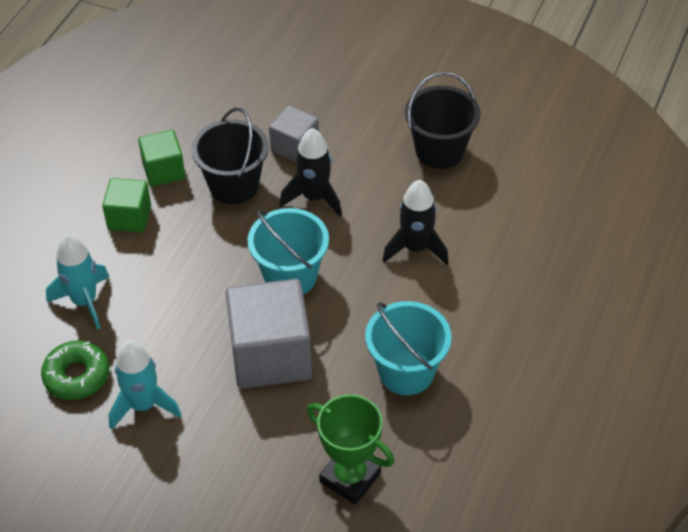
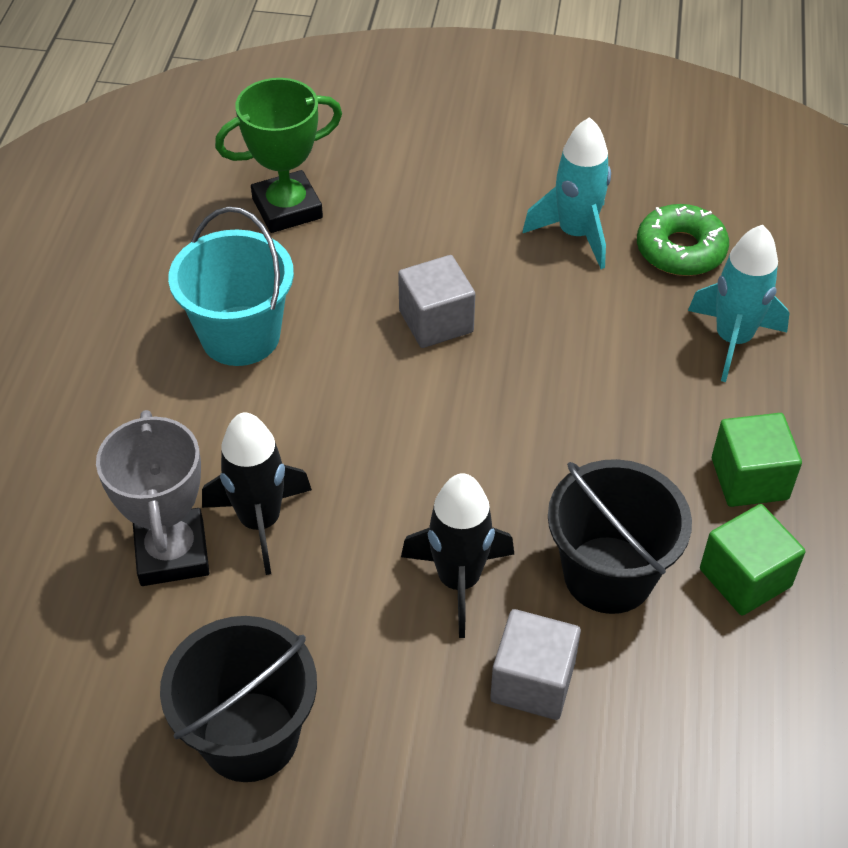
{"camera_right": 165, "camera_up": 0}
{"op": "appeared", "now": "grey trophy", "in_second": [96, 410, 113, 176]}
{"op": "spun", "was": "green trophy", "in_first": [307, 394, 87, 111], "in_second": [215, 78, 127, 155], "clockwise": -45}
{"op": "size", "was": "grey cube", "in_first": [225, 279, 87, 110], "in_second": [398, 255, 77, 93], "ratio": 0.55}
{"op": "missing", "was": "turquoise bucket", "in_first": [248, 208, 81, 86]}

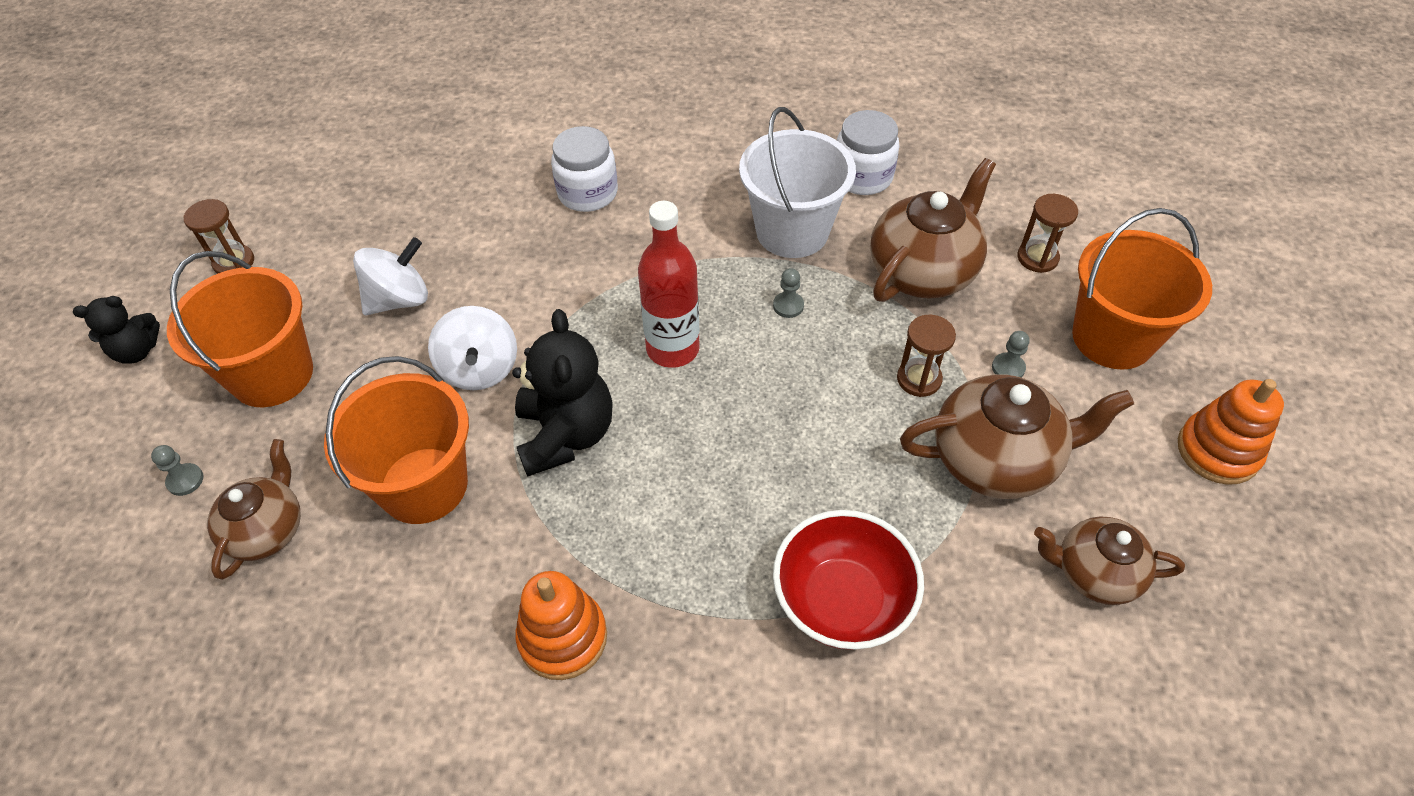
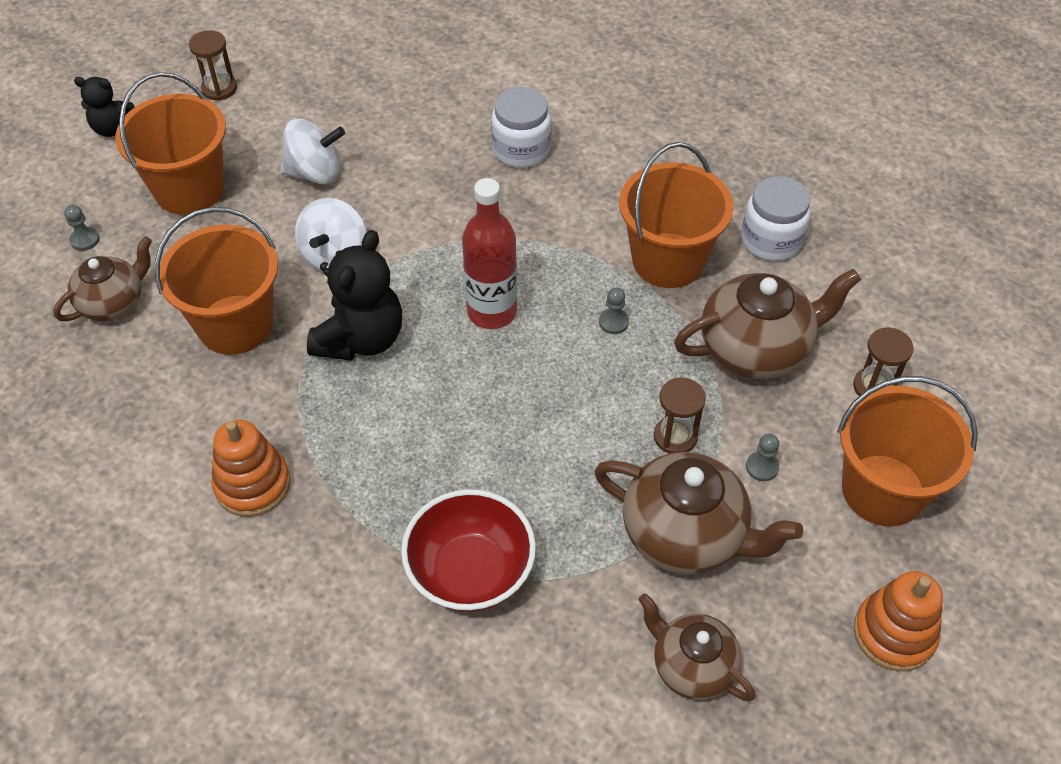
{"camera_right": 30, "camera_up": 0}
{"op": "colour", "was": "white bucket", "now": "orange bucket", "in_first": [739, 107, 117, 151], "in_second": [619, 142, 114, 146]}

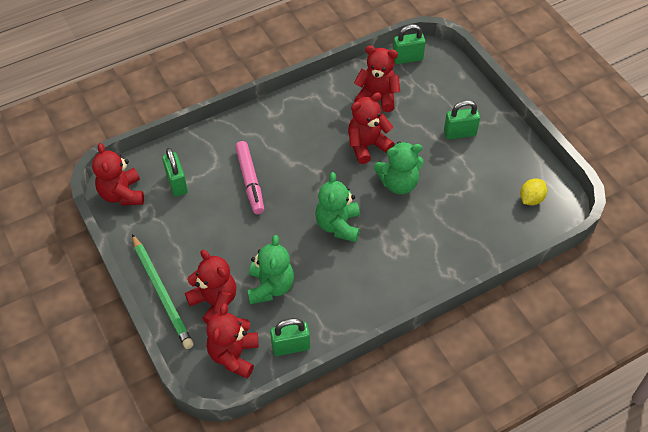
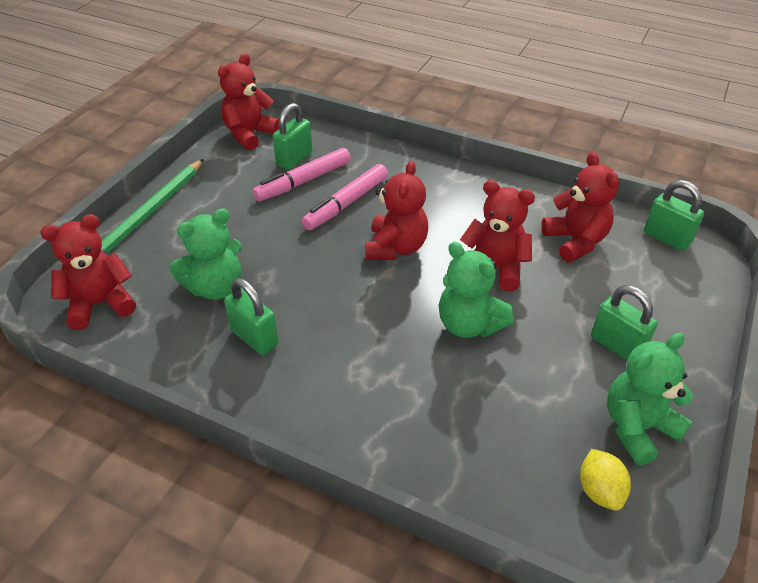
{"camera_right": 55, "camera_up": -10}
{"op": "relocated", "was": "green padlock", "in_first": [270, 318, 40, 38], "in_second": [224, 278, 55, 77]}
{"op": "appeared", "now": "pink marker", "in_second": [252, 148, 99, 53]}
{"op": "relocated", "was": "red teddy bear", "in_first": [185, 250, 51, 74], "in_second": [365, 161, 63, 99]}
{"op": "spun", "was": "yellow lemon", "in_first": [520, 179, 27, 26], "in_second": [580, 449, 51, 62], "clockwise": 75}
{"op": "relocated", "was": "green teddy bear", "in_first": [315, 172, 45, 70], "in_second": [607, 333, 87, 132]}

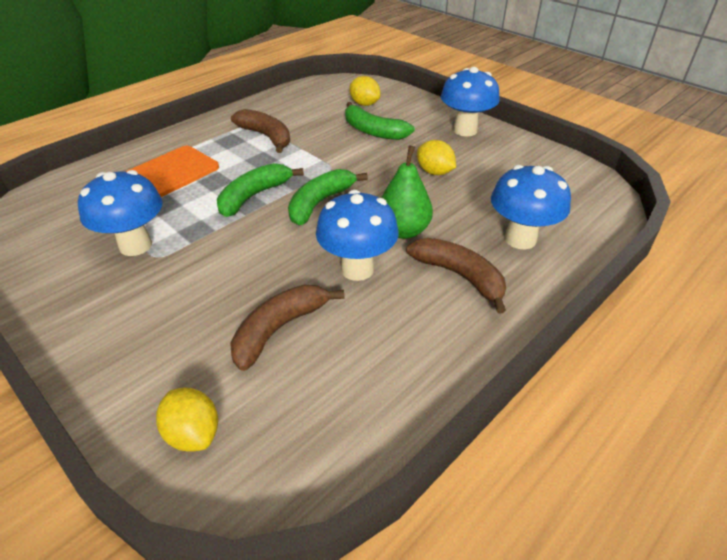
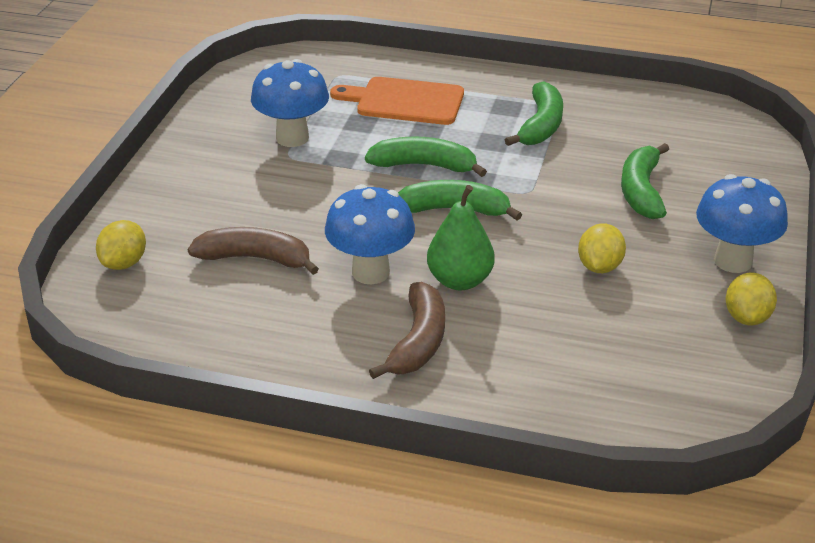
{"camera_right": 60, "camera_up": -5}
{"op": "colour", "was": "brown banana", "now": "green banana", "in_first": [231, 109, 59, 44], "in_second": [505, 81, 58, 65]}
{"op": "relocated", "was": "yellow lemon", "in_first": [349, 76, 32, 30], "in_second": [726, 273, 51, 53]}
{"op": "missing", "was": "blue mushroom", "in_first": [491, 165, 80, 84]}

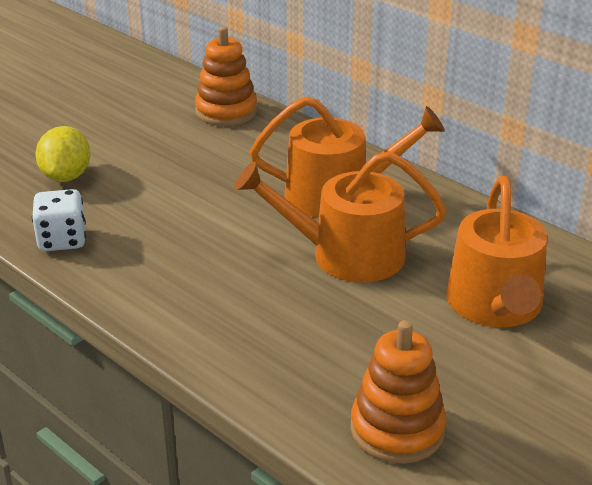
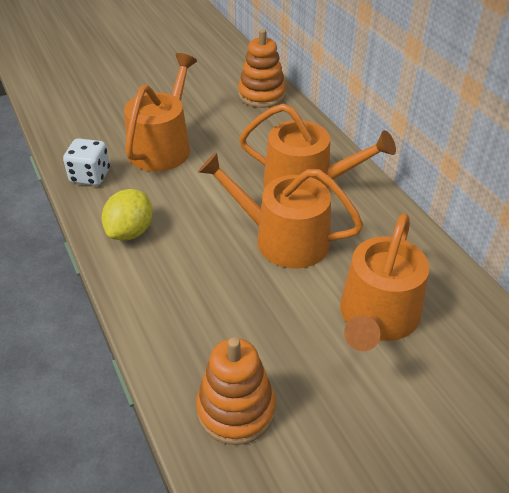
{"camera_right": 20, "camera_up": 10}
{"op": "relocated", "was": "yellow lemon", "in_first": [35, 126, 56, 56], "in_second": [102, 189, 51, 52]}
{"op": "appeared", "now": "orange watering can", "in_second": [124, 53, 73, 118]}

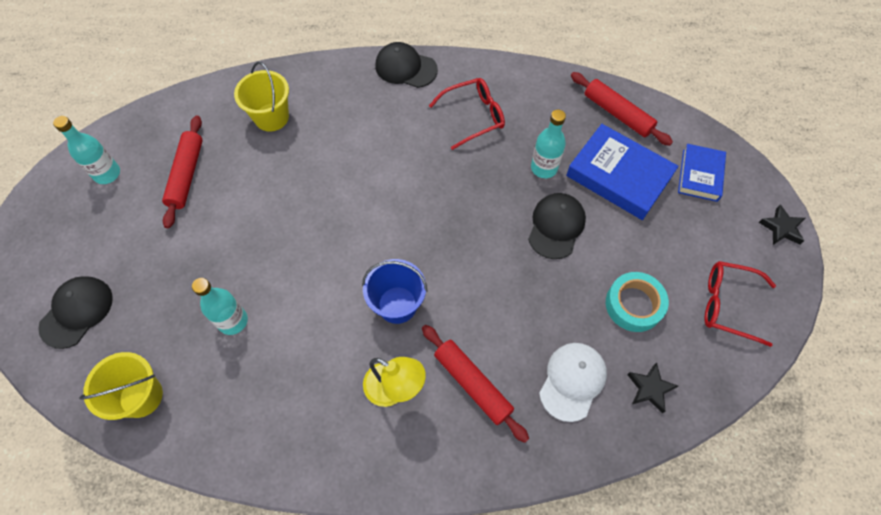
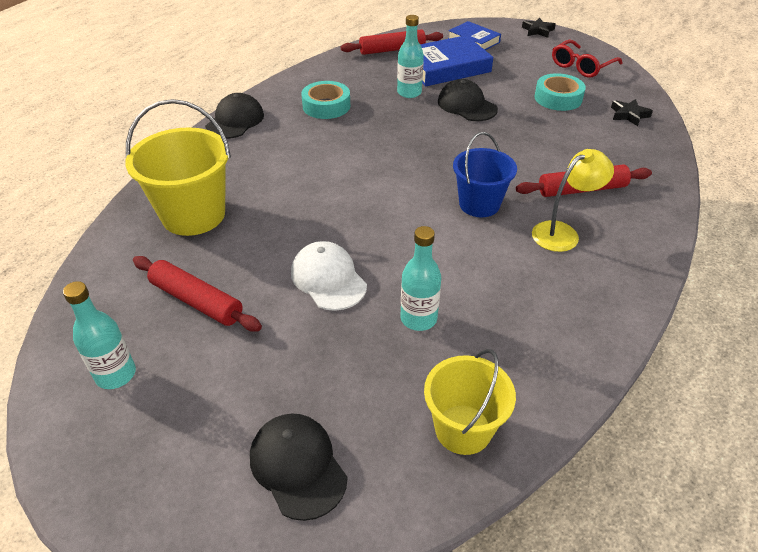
{"camera_right": -60, "camera_up": -20}
{"op": "size", "was": "yellow bucket", "in_first": [234, 62, 55, 69], "in_second": [125, 99, 106, 137], "ratio": 1.51}
{"op": "spun", "was": "black cap", "in_first": [375, 42, 63, 46], "in_second": [205, 93, 59, 46], "clockwise": 150}
{"op": "relocated", "was": "white cap", "in_first": [539, 343, 68, 79], "in_second": [291, 241, 76, 70]}
{"op": "exchanged", "was": "red glasses", "now": "turquoise tape", "in_first": [429, 78, 76, 72], "in_second": [301, 81, 49, 38]}

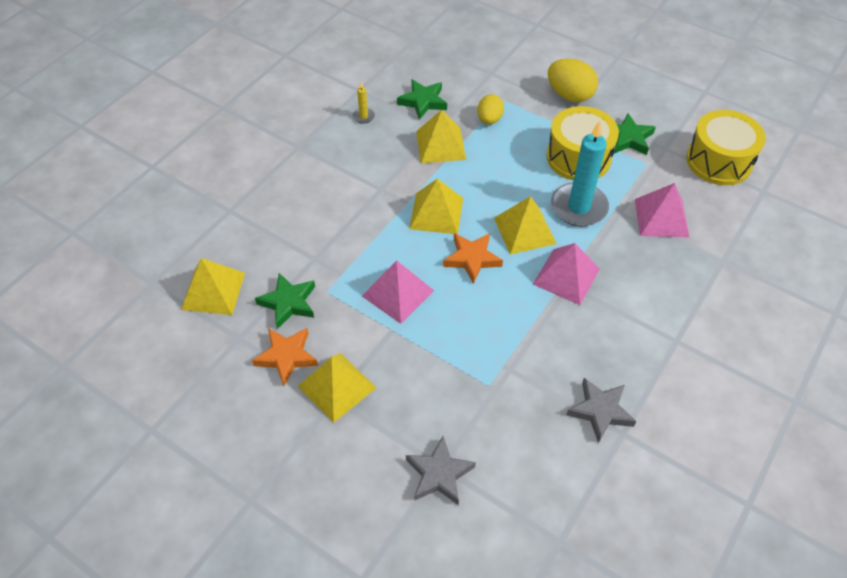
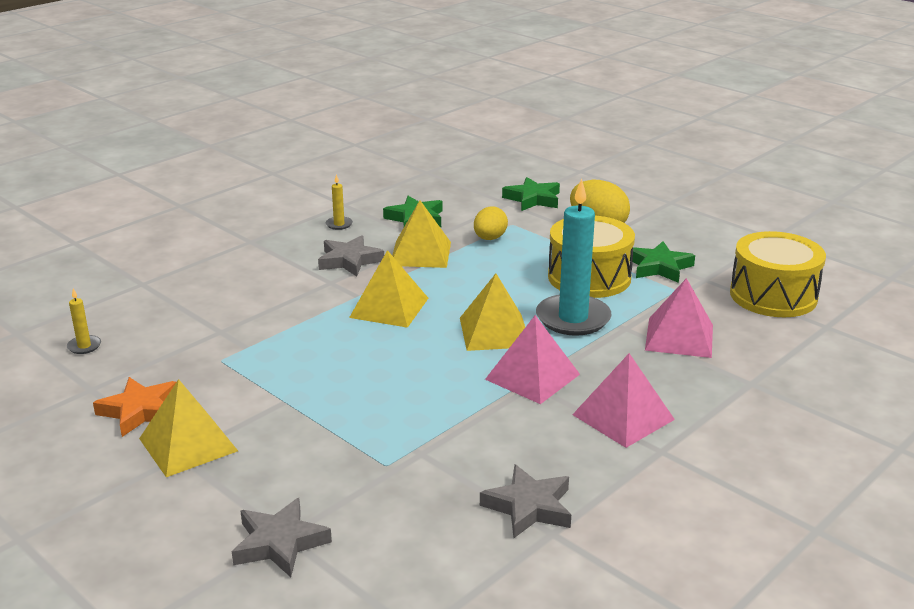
{"camera_right": 10, "camera_up": -25}
{"op": "exchanged", "was": "yellow pyramid", "now": "yellow candle", "in_first": [181, 258, 64, 57], "in_second": [67, 288, 34, 66]}
{"op": "appeared", "now": "grey star", "in_second": [318, 235, 66, 41]}
{"op": "relocated", "was": "green star", "in_first": [255, 273, 60, 56], "in_second": [502, 177, 58, 34]}
{"op": "relocated", "was": "pink pyramid", "in_first": [362, 260, 72, 64], "in_second": [572, 353, 103, 95]}
{"op": "missing", "was": "orange star", "in_first": [443, 233, 60, 51]}

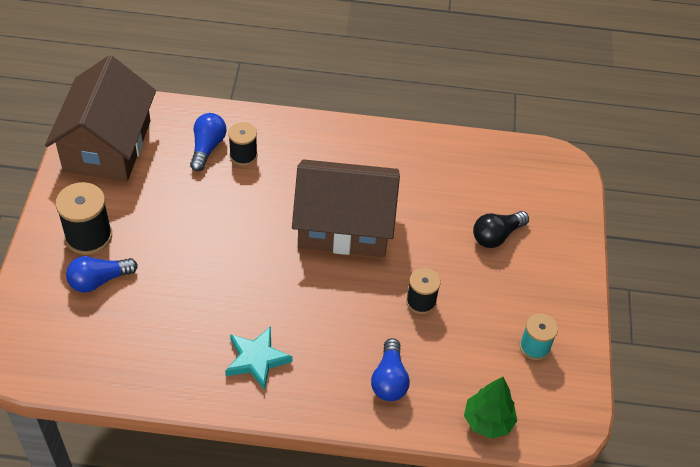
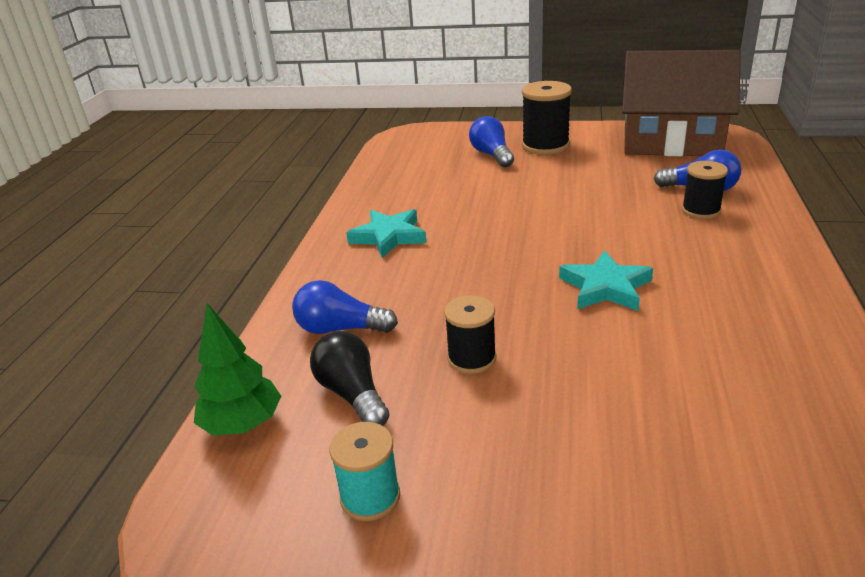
{"camera_right": 100, "camera_up": -20}
{"op": "relocated", "was": "black light bulb", "in_first": [473, 211, 56, 37], "in_second": [310, 331, 80, 95]}
{"op": "exchanged", "was": "brown house", "now": "turquoise star", "in_first": [292, 159, 108, 98], "in_second": [559, 250, 94, 61]}

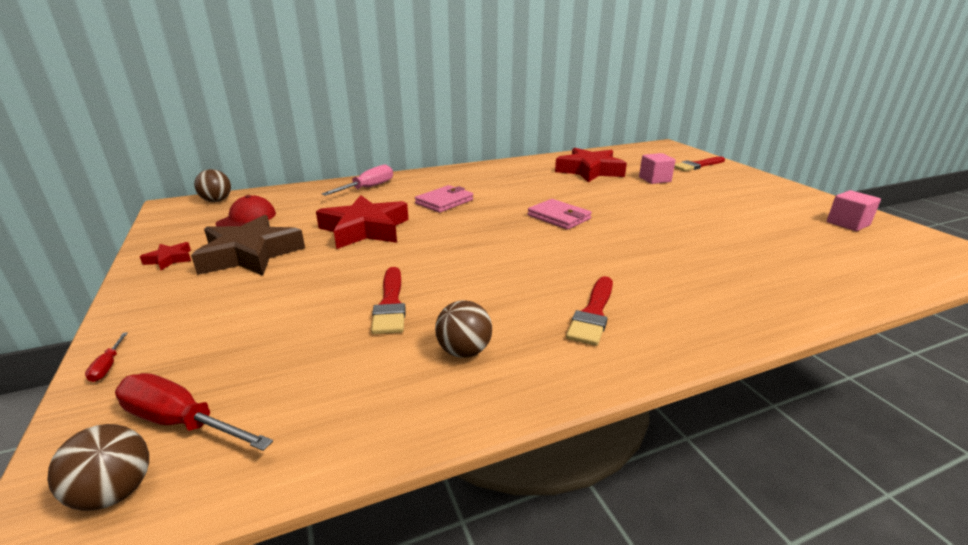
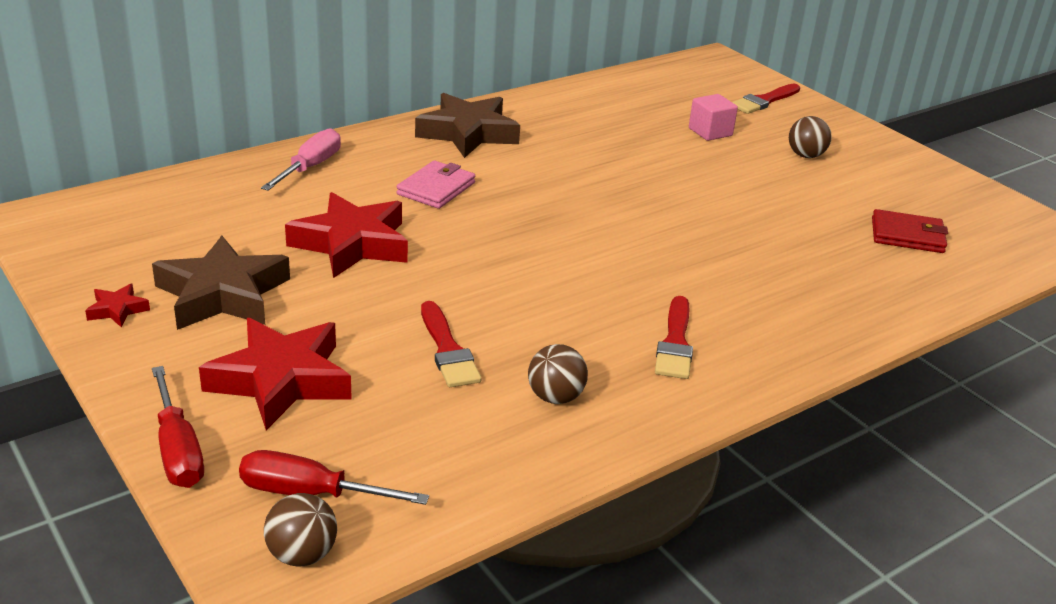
{"camera_right": -15, "camera_up": 5}
{"op": "size", "was": "red screwdriver", "in_first": [85, 332, 43, 50], "in_second": [152, 366, 52, 122], "ratio": 2.22}
{"op": "relocated", "was": "red star", "in_first": [555, 147, 72, 35], "in_second": [199, 318, 153, 112]}
{"op": "appeared", "now": "brown star", "in_second": [415, 93, 105, 65]}
{"op": "relocated", "was": "brown ball", "in_first": [194, 169, 37, 33], "in_second": [789, 116, 43, 42]}
{"op": "appeared", "now": "red wallet", "in_second": [872, 209, 76, 44]}
{"op": "missing", "was": "red cap", "in_first": [216, 195, 60, 31]}
{"op": "missing", "was": "pink wallet", "in_first": [528, 199, 64, 31]}
{"op": "missing", "was": "pink cube", "in_first": [827, 190, 54, 41]}

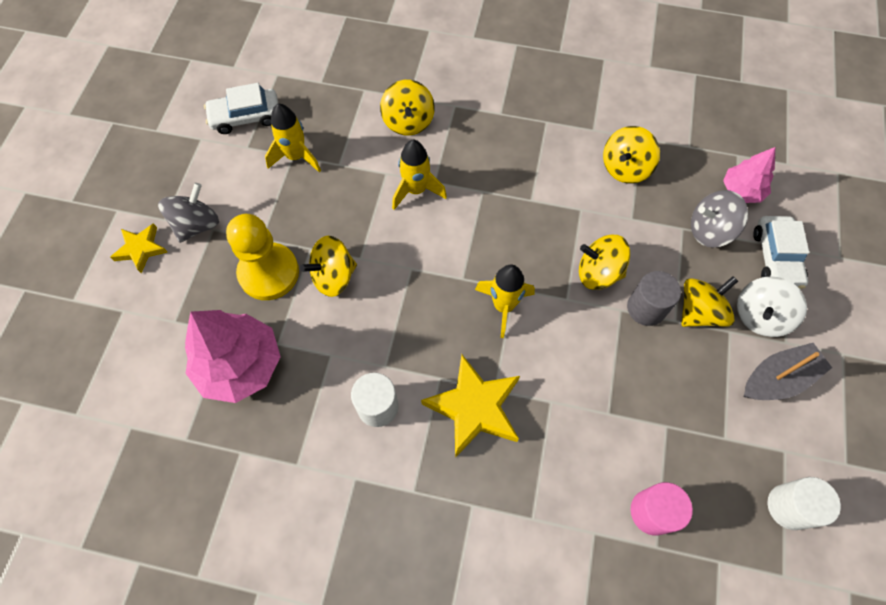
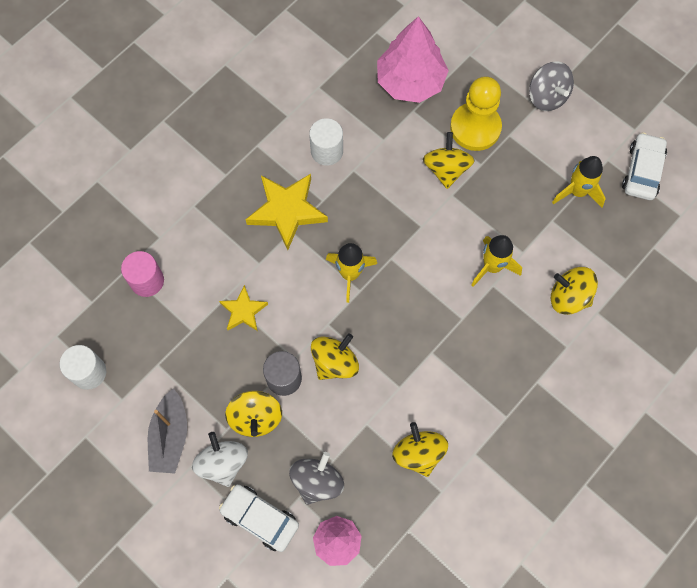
{"camera_right": 120, "camera_up": 5}
{"op": "relocated", "was": "yellow star", "in_first": [111, 223, 57, 50], "in_second": [219, 285, 49, 46]}

